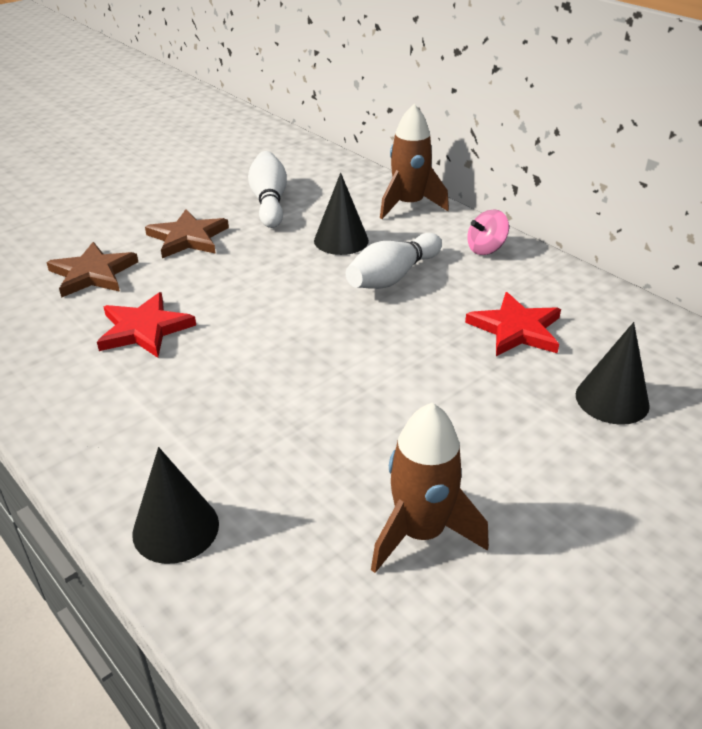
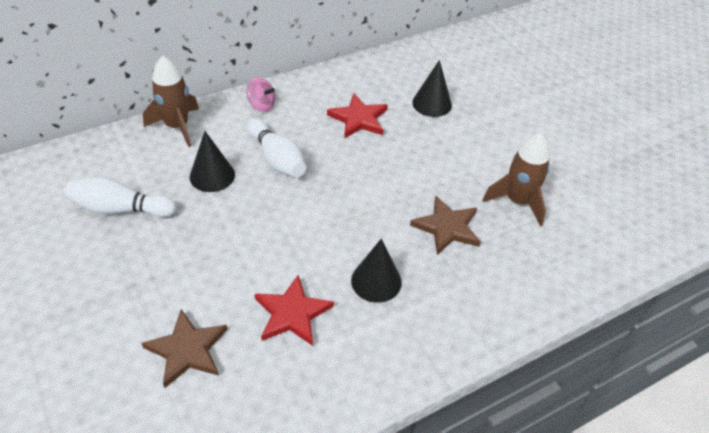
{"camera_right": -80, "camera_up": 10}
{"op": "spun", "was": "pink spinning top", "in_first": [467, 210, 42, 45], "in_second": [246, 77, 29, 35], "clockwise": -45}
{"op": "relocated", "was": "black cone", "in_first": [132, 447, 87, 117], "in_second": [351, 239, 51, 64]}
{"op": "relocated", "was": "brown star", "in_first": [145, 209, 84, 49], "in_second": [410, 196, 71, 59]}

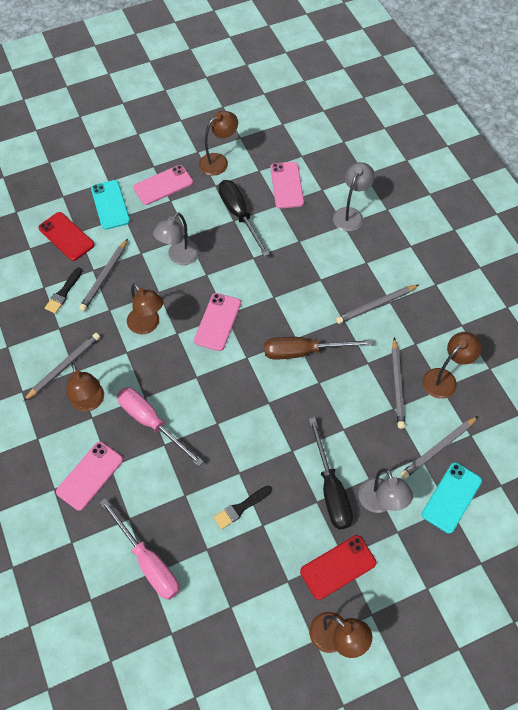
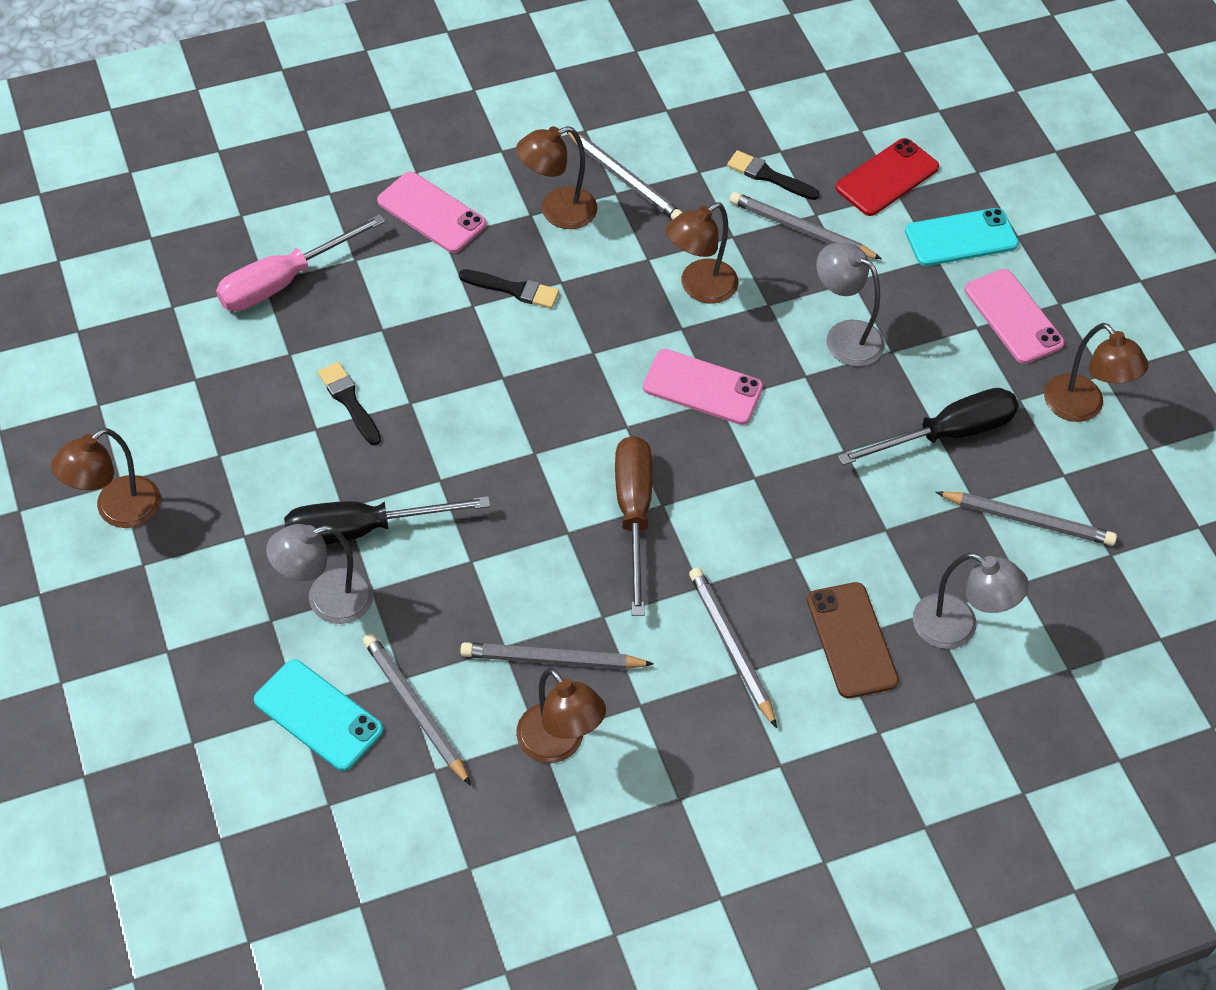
{"camera_right": 90, "camera_up": -5}
{"op": "exchanged", "was": "pink screwdriver", "now": "black brush", "in_first": [117, 387, 87, 79], "in_second": [459, 269, 100, 39]}
{"op": "appeared", "now": "brown phone", "in_second": [807, 582, 92, 116]}
{"op": "exchanged", "was": "pink phone", "now": "grey pencil", "in_first": [270, 162, 34, 46], "in_second": [936, 491, 181, 55]}
{"op": "missing", "was": "red phone", "in_first": [300, 535, 76, 65]}

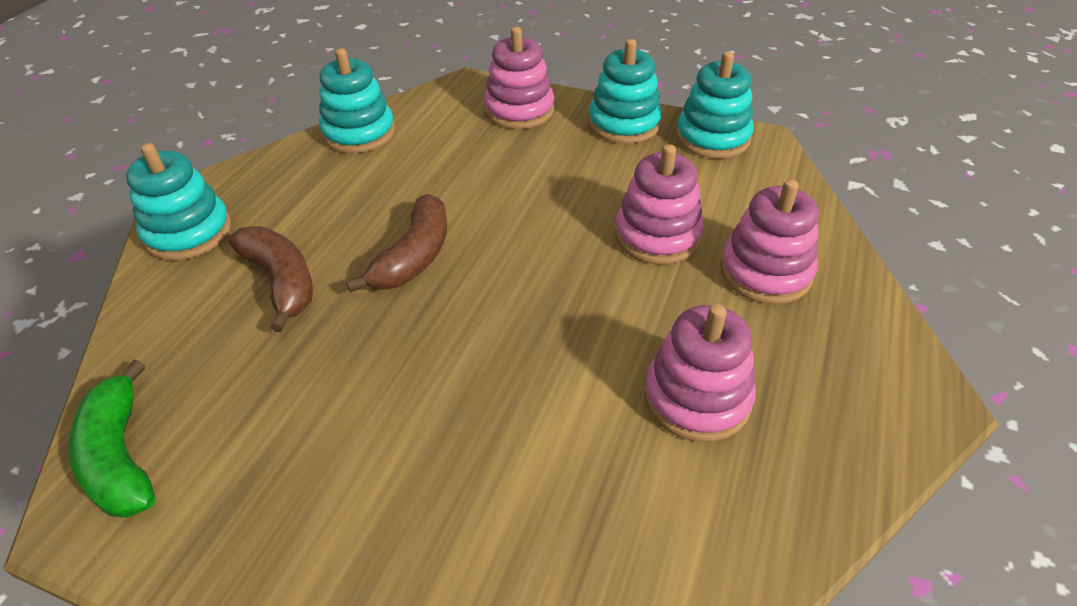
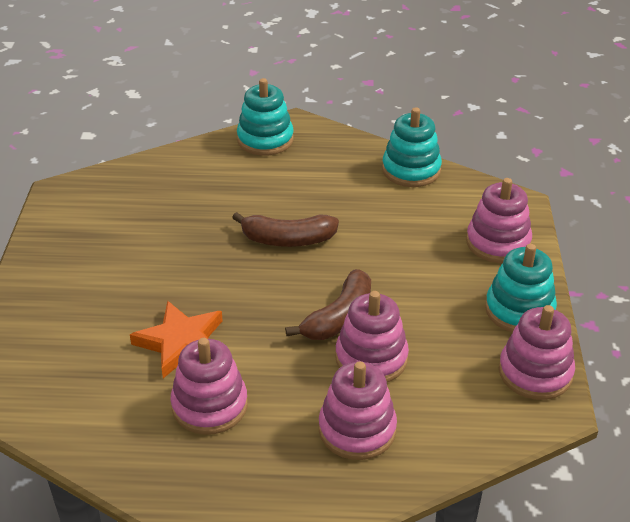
{"camera_right": 70, "camera_up": -5}
{"op": "appeared", "now": "orange star", "in_second": [130, 301, 93, 77]}
{"op": "relocated", "was": "brown banana", "in_first": [228, 226, 85, 106], "in_second": [285, 269, 86, 71]}
{"op": "colour", "was": "turquoise stacking toy", "now": "pink stacking toy", "in_first": [676, 51, 78, 108], "in_second": [499, 305, 76, 95]}
{"op": "missing", "was": "green banana", "in_first": [68, 360, 87, 158]}

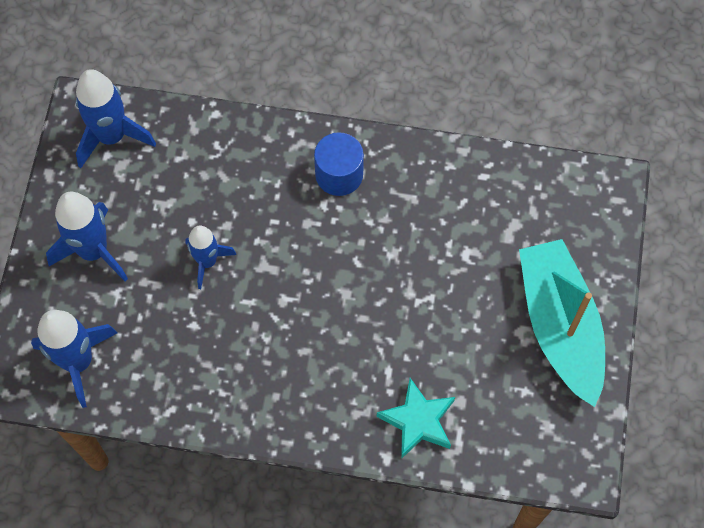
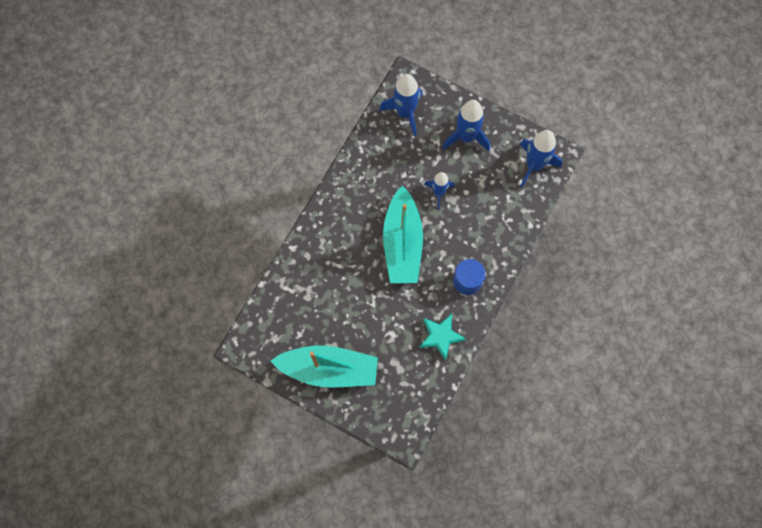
{"camera_right": 110, "camera_up": 5}
{"op": "appeared", "now": "turquoise boat", "in_second": [383, 186, 40, 97]}
{"op": "relocated", "was": "turquoise star", "in_first": [377, 378, 78, 81], "in_second": [419, 314, 47, 47]}

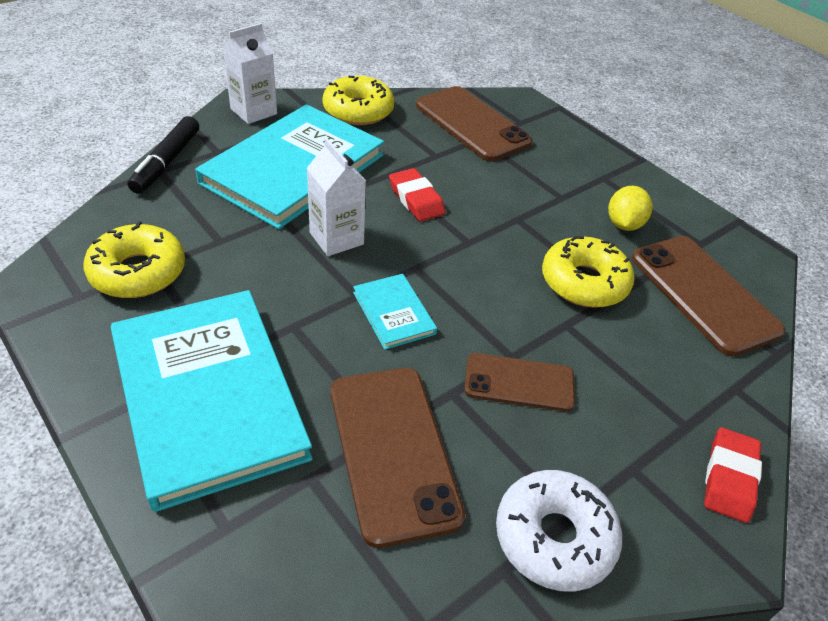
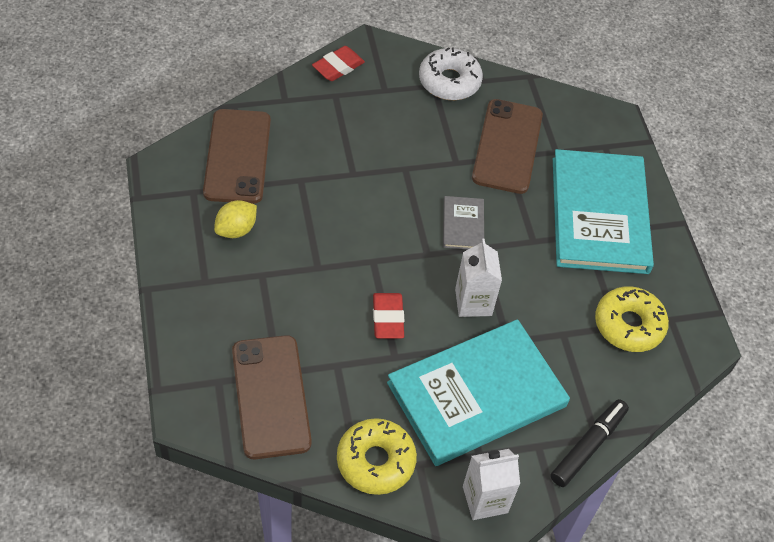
{"camera_right": -155, "camera_up": 10}
{"op": "colour", "was": "turquoise book", "now": "grey book", "in_first": [353, 274, 84, 76], "in_second": [443, 196, 41, 53]}
{"op": "missing", "was": "brown phone", "in_first": [464, 353, 111, 59]}
{"op": "missing", "was": "yellow donut", "in_first": [542, 236, 92, 72]}

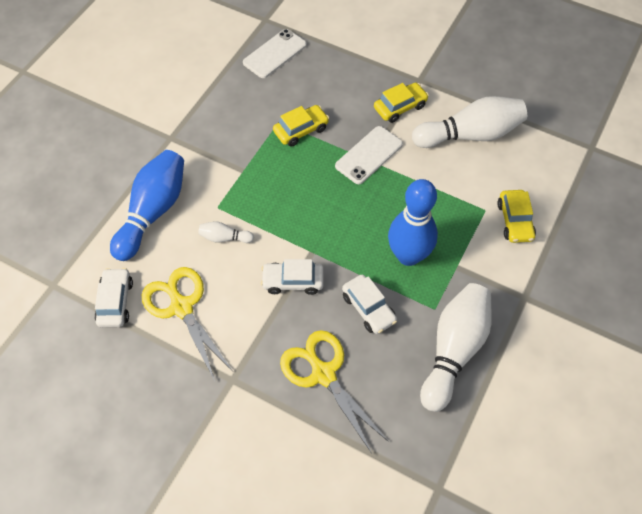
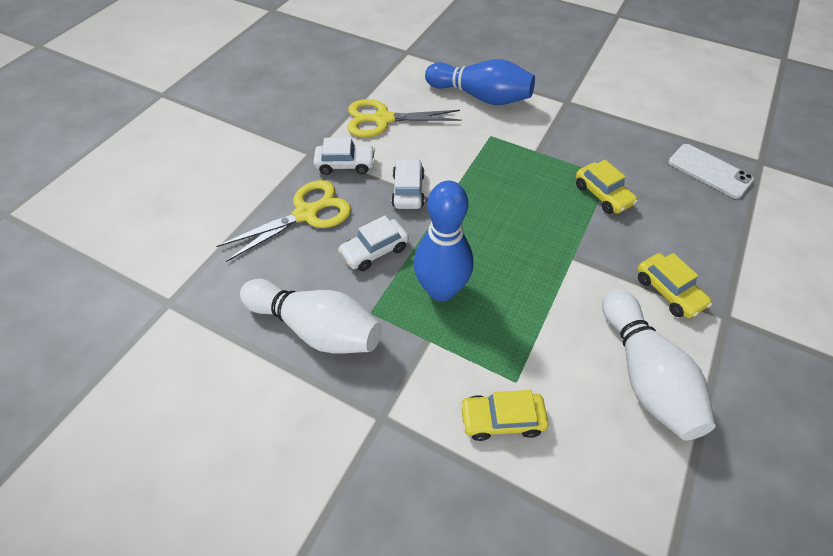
{"camera_right": 90, "camera_up": -5}
{"op": "relocated", "was": "white car", "in_first": [95, 268, 38, 59], "in_second": [313, 138, 62, 37]}
{"op": "spun", "was": "yellow scissors", "in_first": [142, 267, 91, 114], "in_second": [347, 99, 115, 38], "clockwise": -150}
{"op": "missing", "was": "white bowling pin", "in_first": [198, 222, 56, 21]}
{"op": "missing", "was": "white phone", "in_first": [335, 126, 68, 58]}

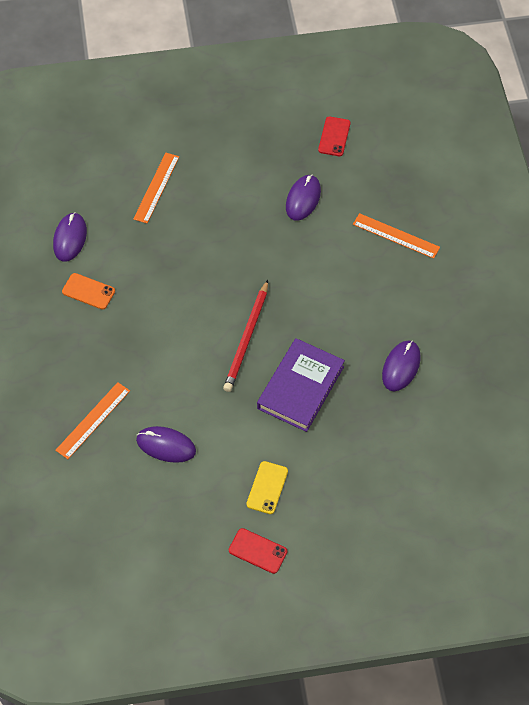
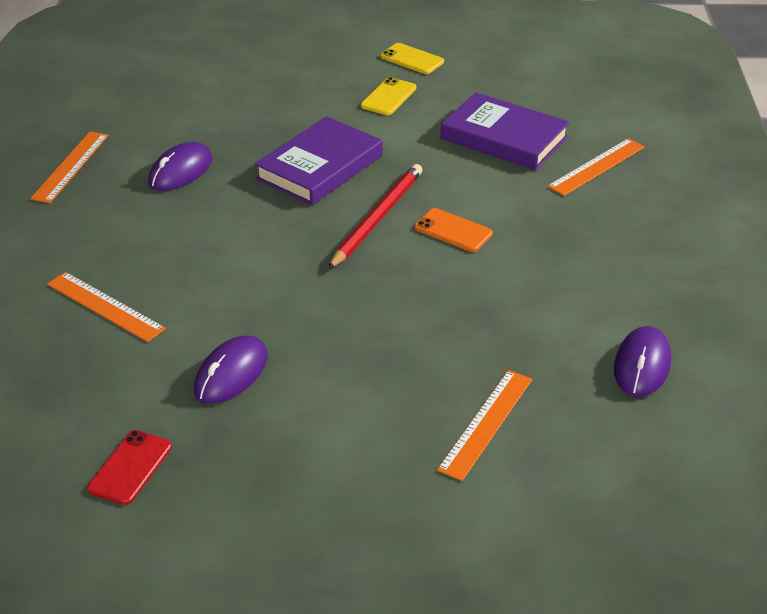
{"camera_right": -170, "camera_up": -20}
{"op": "appeared", "now": "orange ruler", "in_second": [30, 132, 79, 71]}
{"op": "colour", "was": "red phone", "now": "yellow phone", "in_first": [229, 528, 58, 46], "in_second": [380, 43, 64, 31]}
{"op": "relocated", "was": "orange phone", "in_first": [62, 273, 53, 37], "in_second": [414, 208, 79, 44]}
{"op": "exchanged", "was": "purple mouse", "now": "purple book", "in_first": [136, 426, 60, 37], "in_second": [440, 92, 130, 78]}

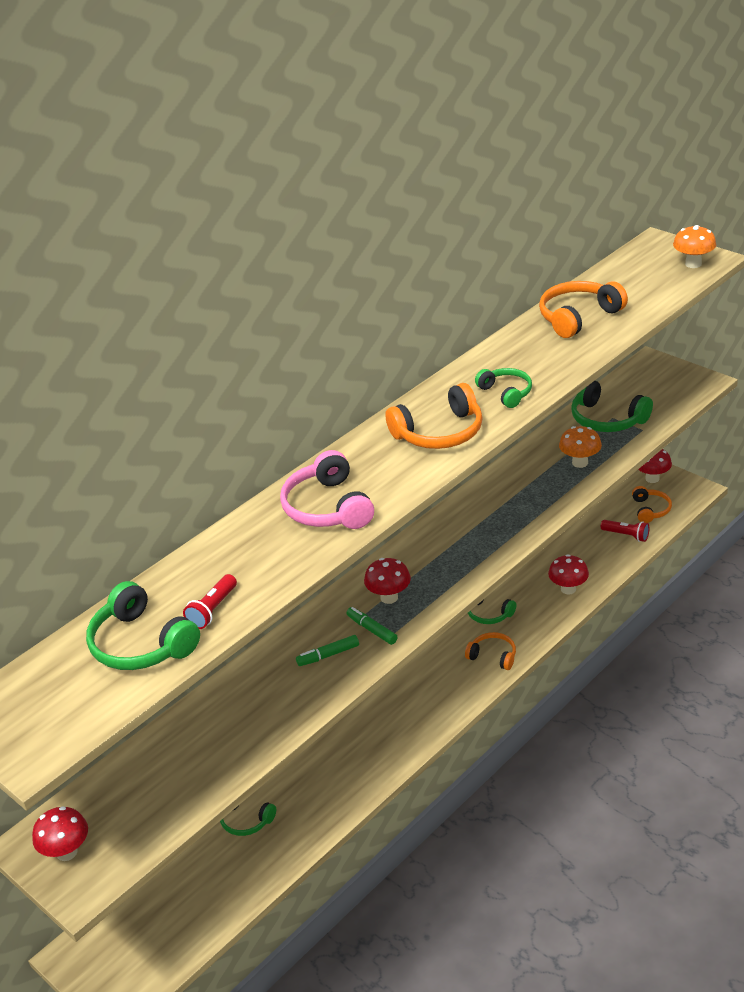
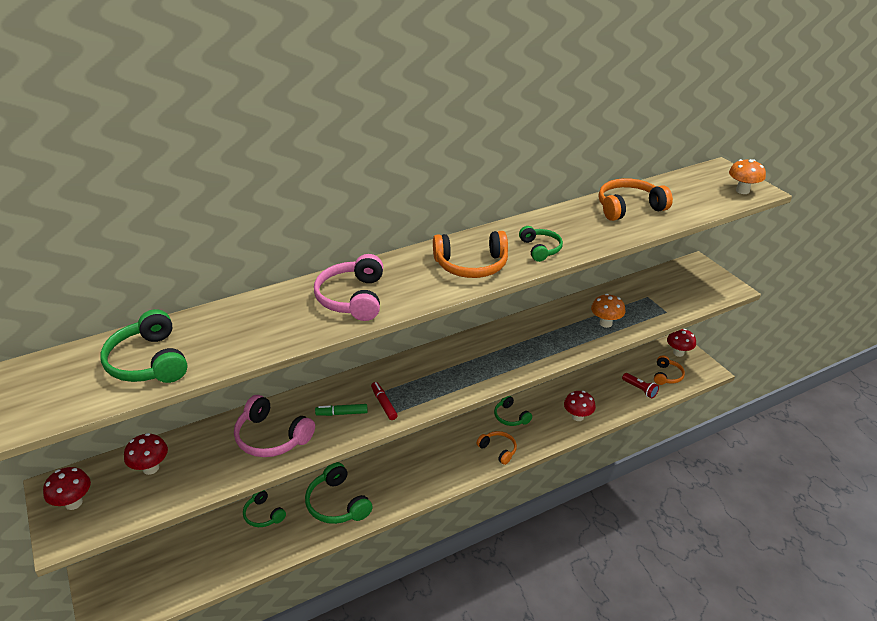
{"camera_right": 15, "camera_up": 0}
{"op": "relocated", "was": "red mushroom", "in_first": [364, 558, 47, 46], "in_second": [124, 433, 44, 42]}
{"op": "appeared", "now": "pink headphones", "in_second": [234, 395, 81, 62]}
{"op": "relocated", "was": "green headphones", "in_first": [571, 381, 82, 51], "in_second": [305, 462, 68, 62]}
{"op": "colour", "was": "green marker", "now": "red marker", "in_first": [346, 607, 51, 38], "in_second": [371, 382, 27, 38]}
{"op": "missing", "was": "red flashlight", "in_first": [183, 574, 54, 55]}

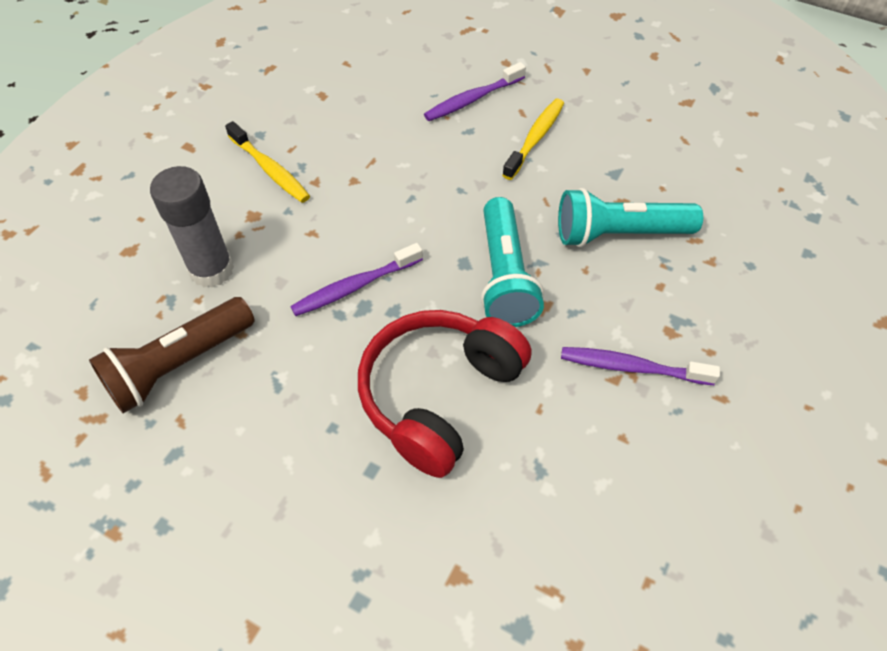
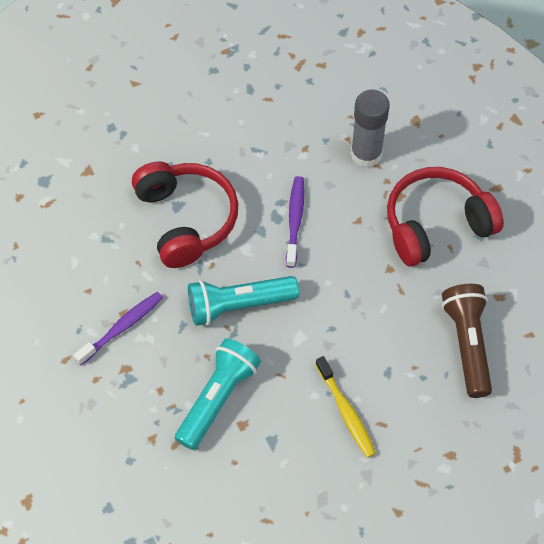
{"camera_right": 125, "camera_up": 5}
{"op": "spun", "was": "turquoise flashlight", "in_first": [481, 197, 63, 130], "in_second": [188, 276, 111, 50], "clockwise": -45}
{"op": "exchanged", "was": "yellow toothbrush", "now": "red headphones", "in_first": [225, 121, 85, 82], "in_second": [387, 167, 117, 100]}
{"op": "relocated", "was": "brown flashlight", "in_first": [89, 297, 166, 116], "in_second": [442, 284, 50, 114]}
{"op": "missing", "was": "purple toothbrush", "in_first": [424, 62, 102, 59]}

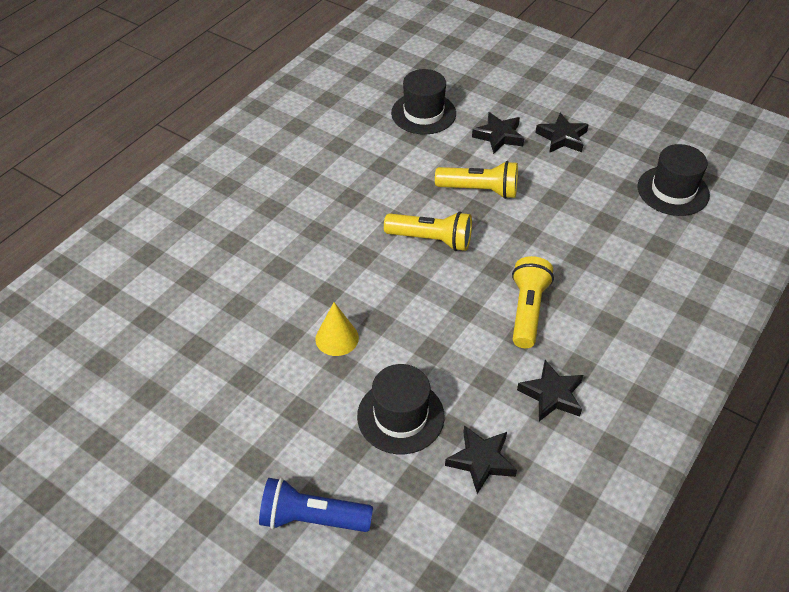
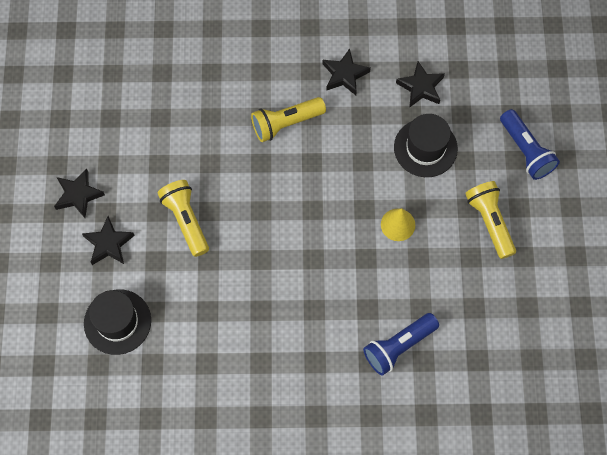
{"camera_right": -125, "camera_up": 20}
{"op": "appeared", "now": "blue flashlight", "in_second": [363, 313, 76, 63]}
{"op": "relocated", "was": "yellow flashlight", "in_first": [384, 211, 88, 40], "in_second": [465, 181, 51, 78]}
{"op": "missing", "was": "black hat", "in_first": [638, 144, 72, 72]}

